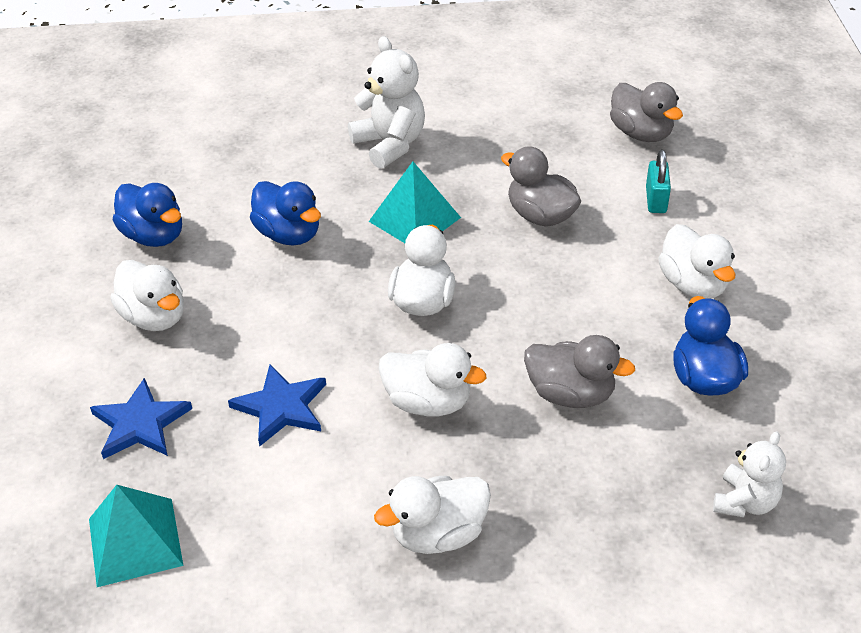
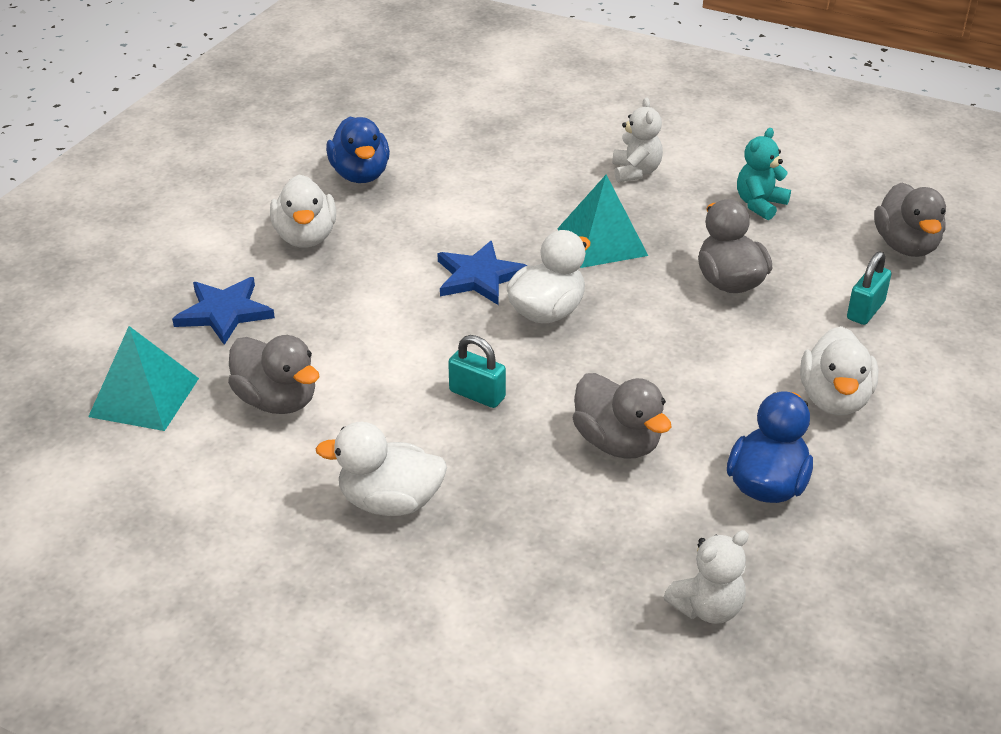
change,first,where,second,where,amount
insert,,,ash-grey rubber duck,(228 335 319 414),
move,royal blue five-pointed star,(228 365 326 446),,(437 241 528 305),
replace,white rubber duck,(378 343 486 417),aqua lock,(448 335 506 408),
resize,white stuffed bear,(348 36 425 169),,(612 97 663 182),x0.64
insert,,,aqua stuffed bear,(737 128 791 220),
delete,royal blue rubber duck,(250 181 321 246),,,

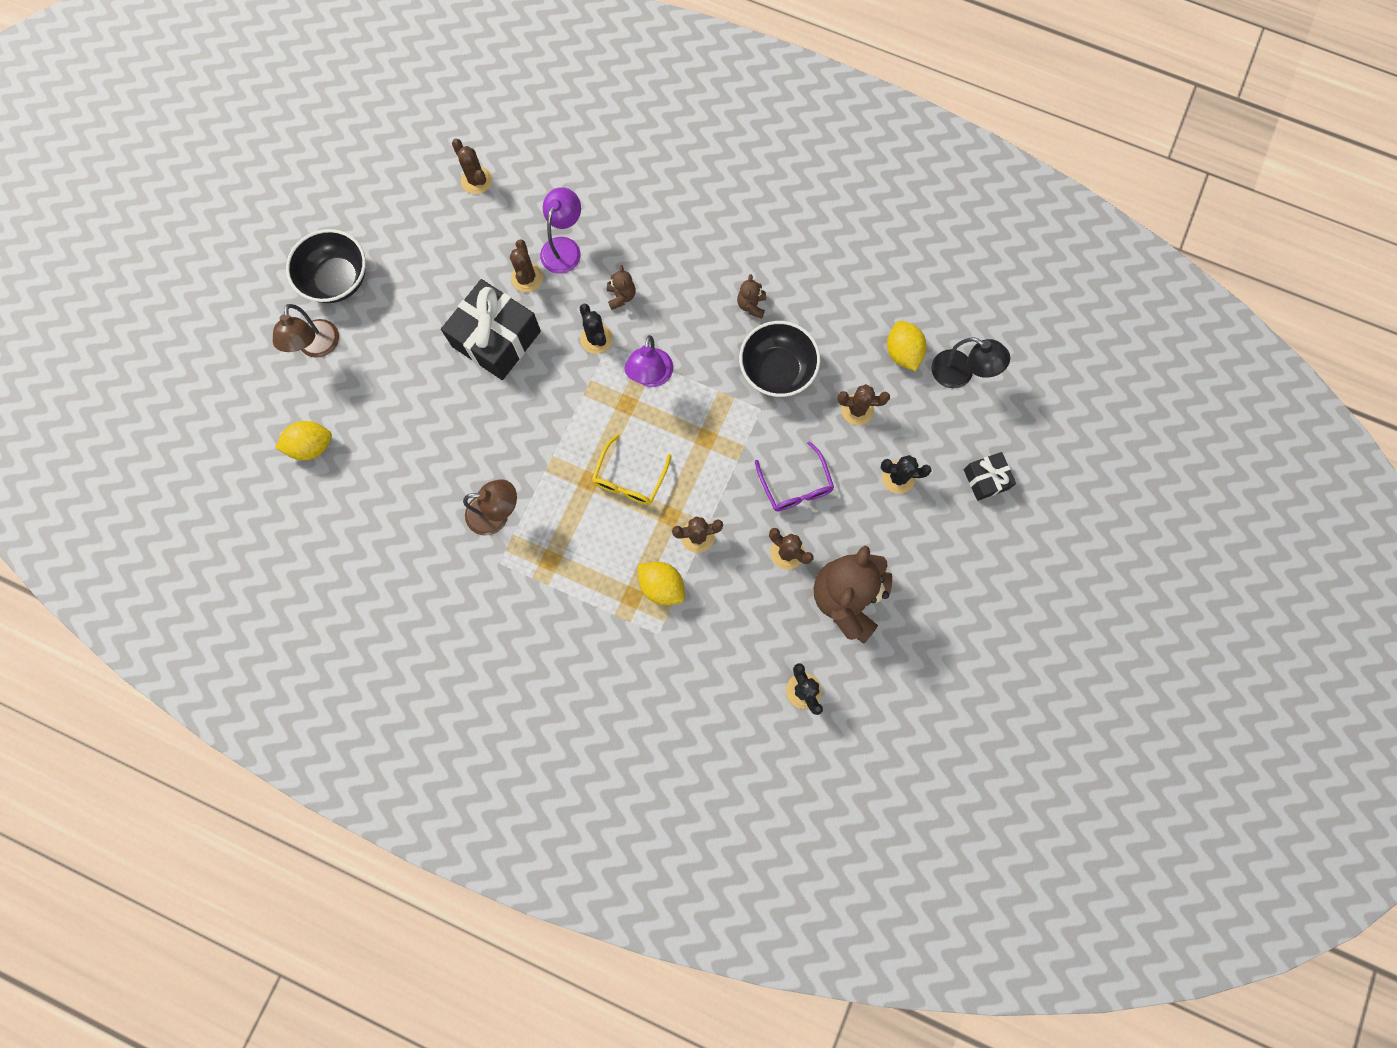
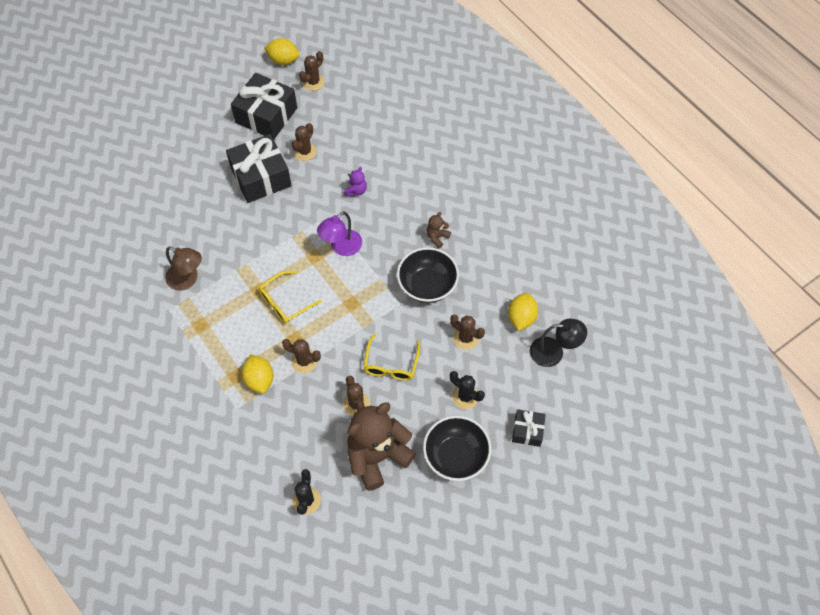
change,first,where,second,where,amount
insert,,,jet-black gift,(231 73 297 139),
move,golden toy lemon,(275 421 332 460),,(264 38 299 65),
rotate,brown cactus,(452 139 492 194),,(299 51 325 91),45 degrees clockwise
recolor,brown stuffed bear,(607 265 635 310),violet stuffed bear,(344 167 367 197),
recolor,violet eyeglasses,(755 441 834 511),golden eyeglasses,(363 333 420 381),
move,jet-black bowl,(286 229 366 303),,(423 416 491 481),
rotate,jet-black reading lamp,(932 337 1010 388),,(530 319 587 367),60 degrees counterclockwise
delete,brown reading lamp,(273 304 339 358),,,
delete,violet reading lamp,(540 187 581 274),,,
delete,jet-black cactus,(579 304 613 354),,,

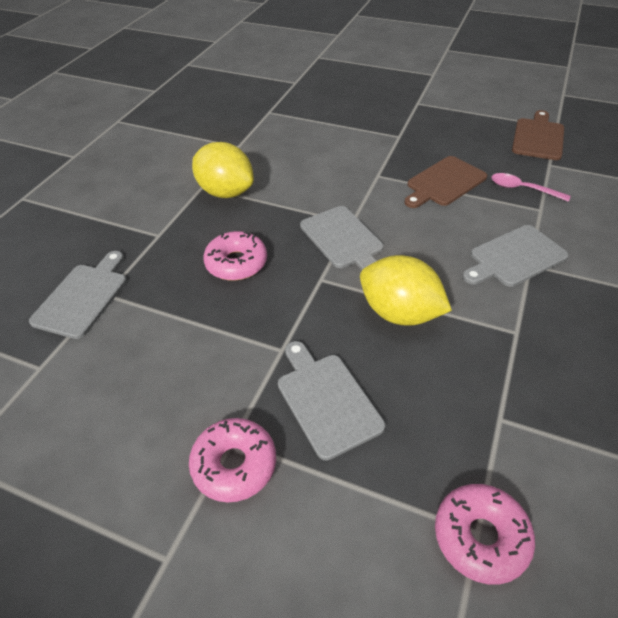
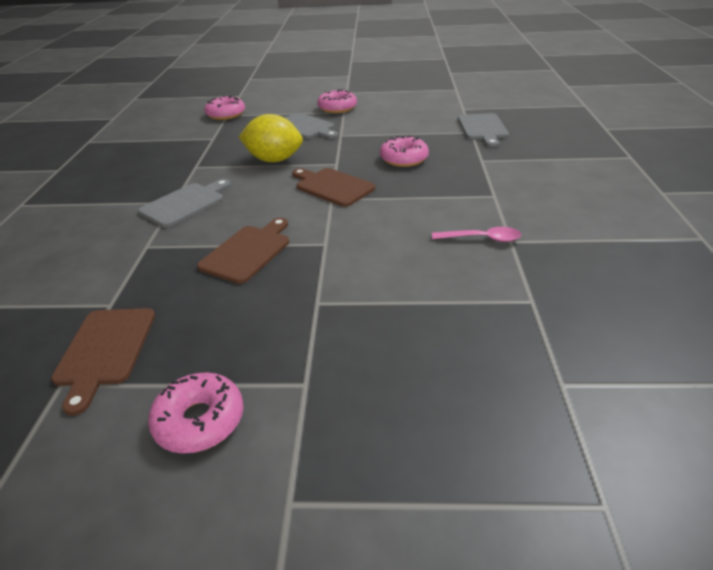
change,first,where,second,where,amount
insert,,,rosy doughnut,(148 373 244 453),
recolor,ash-grey bread board,(300 206 384 270),brown bread board,(292 168 375 207),
move,rosy teaspoon,(491 173 571 202),,(432 227 521 242),
delete,golden toy lemon,(192 142 254 198),,,

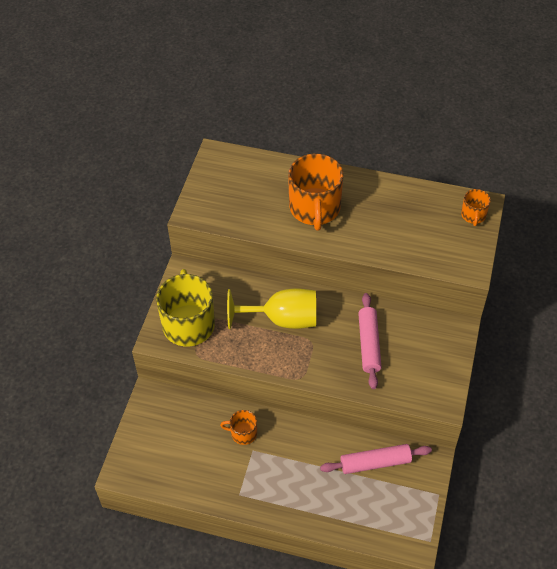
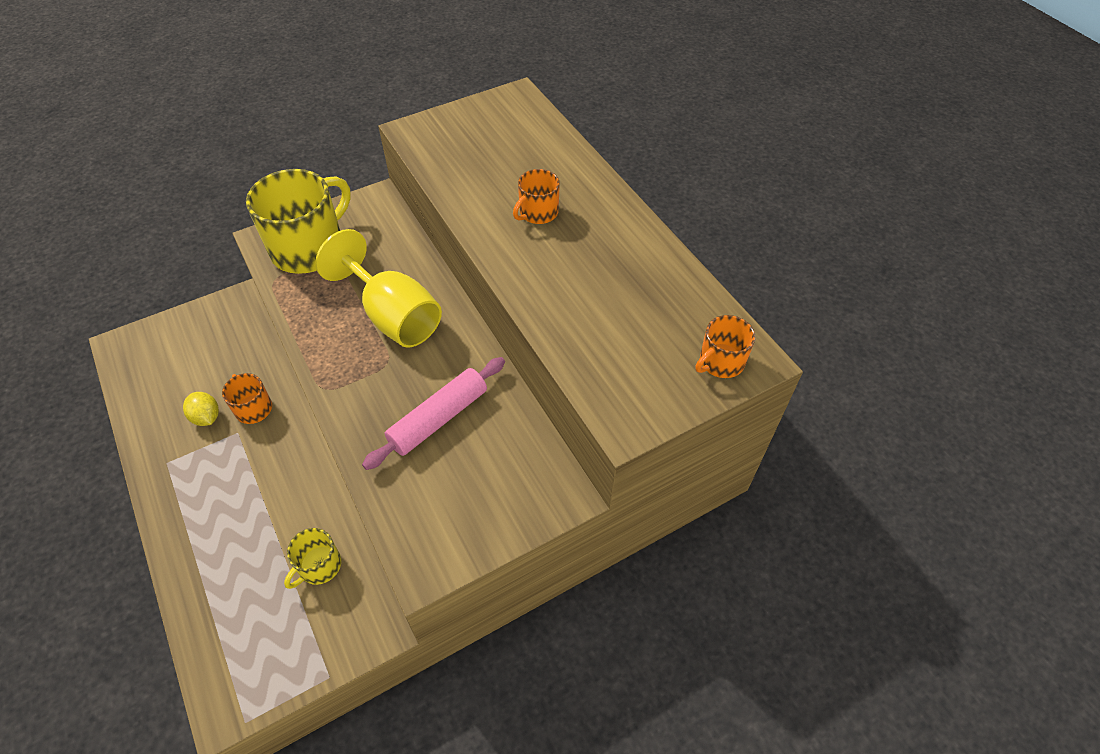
change,first,where,second,where,amount
insert,,,golden toy lemon,(183 392 219 426),
replace,rosy pastry roller,(320 444 432 474),golden coffee mug,(284 528 341 589),
resize,orange-coloured coffee mug,(288 153 344 230),,(513 169 560 224),x0.49

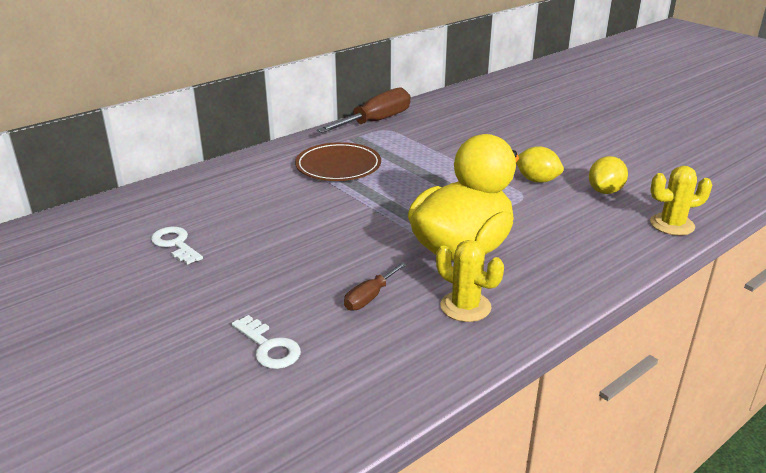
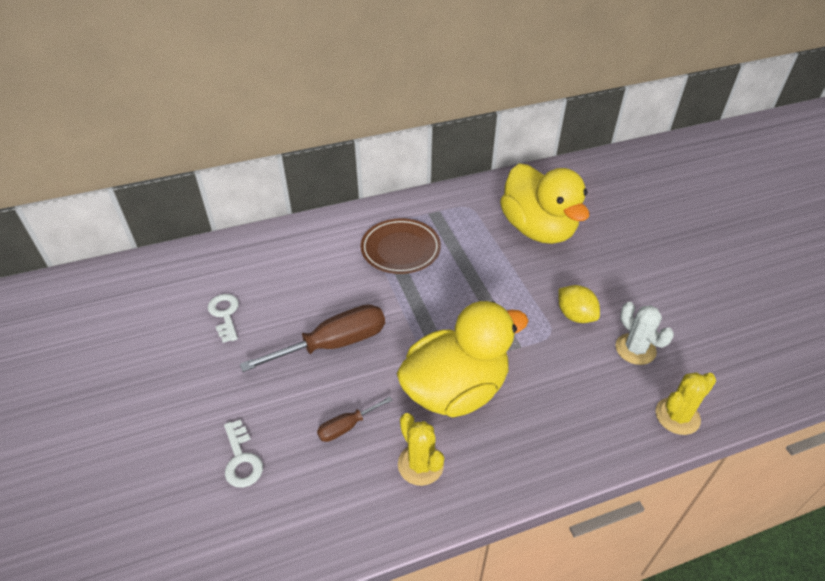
change,first,where,second,where,amount
move,brown flat screwdriver,(317 87 410 133),,(240 304 385 372),
insert,,,golden rubber duck,(500 163 589 244),
replace,golden toy lemon,(589 156 628 194),white cactus,(615 302 674 365),
rotate,golden cactus,(650 166 712 235),,(656 372 716 435),45 degrees counterclockwise

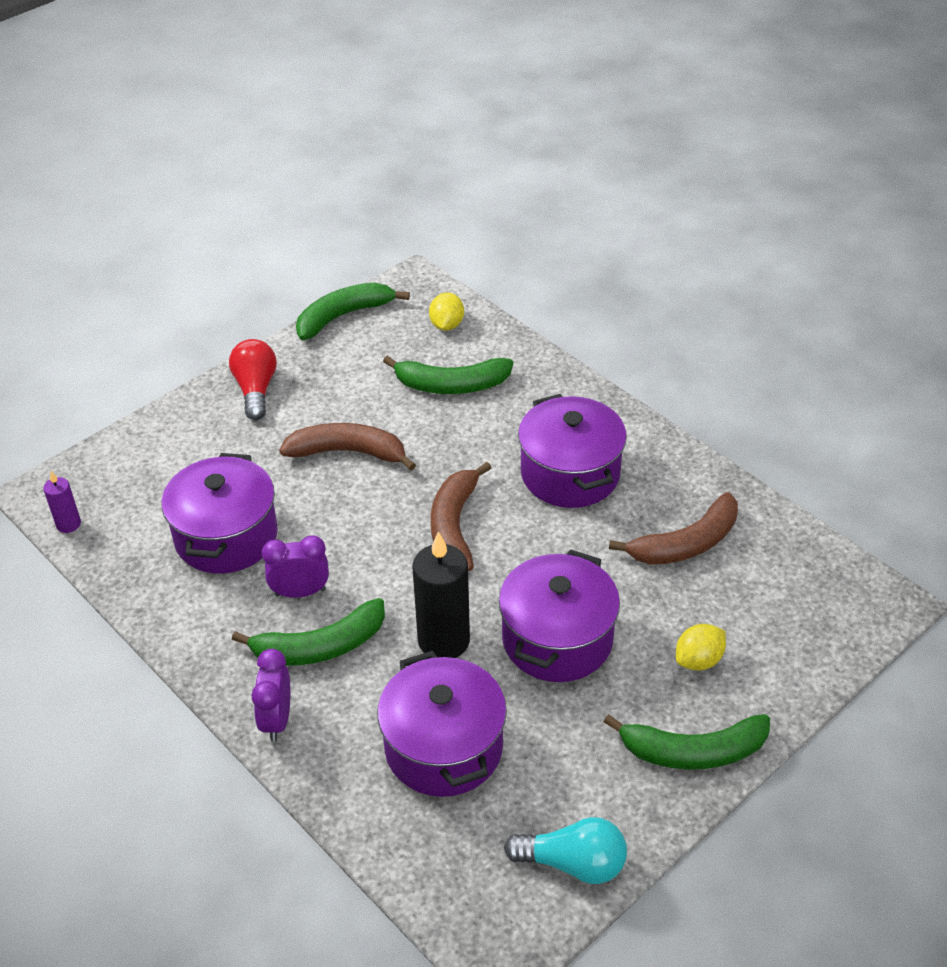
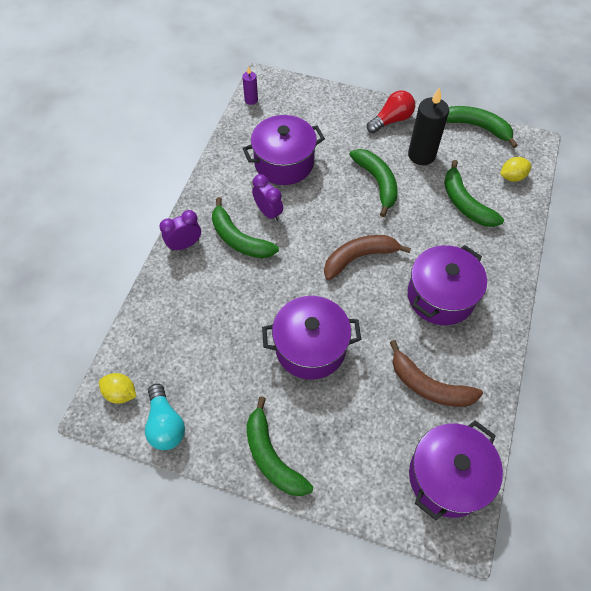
change,first,where,second,where,amount
move,golden toy lemon,(676 624 726 671),,(99 373 136 404),
recolor,brown banana fruit,(279 423 416 471),green banana fruit,(349 149 398 217),
move,jet-black candle,(412 531 470 658),,(408 87 449 165),
move,violet cooking pot,(377 651 507 797),,(409 420 503 520),

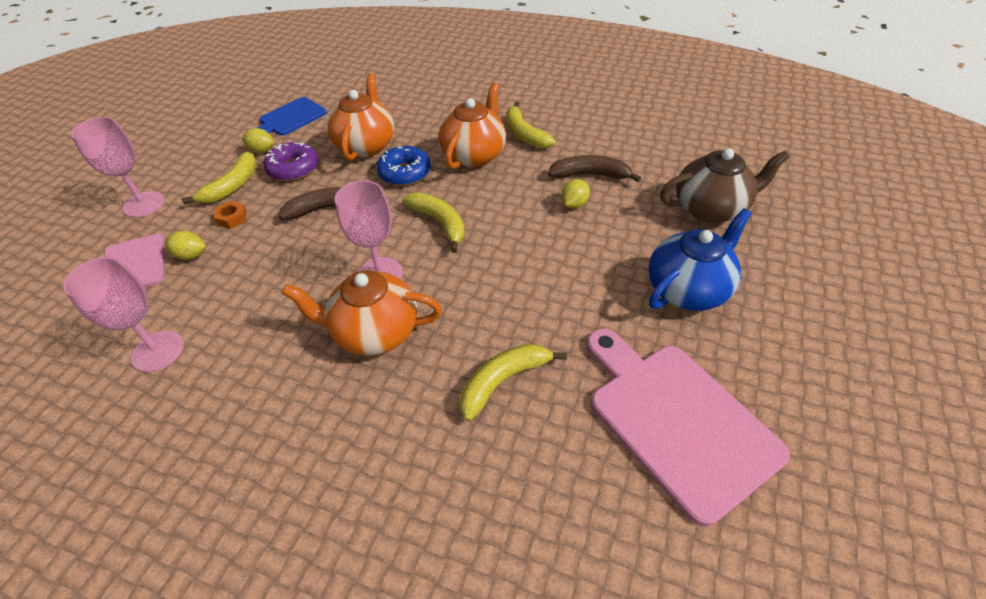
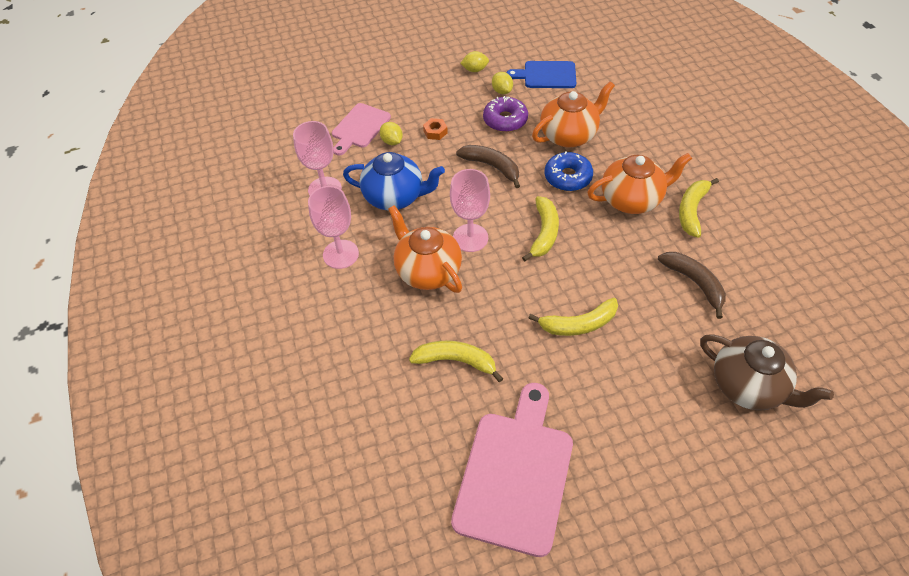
change,first,where,second,where,amount
move,rosy wine glass,(71 117 164 217),,(308 186 359 269),
move,royal blue china teapot,(648 208 752 311),,(343 152 445 210),
move,golden toy lemon,(561 179 590 209),,(460 51 489 72),
move,golden banana fruit,(182 152 257 204),,(528 298 618 336),

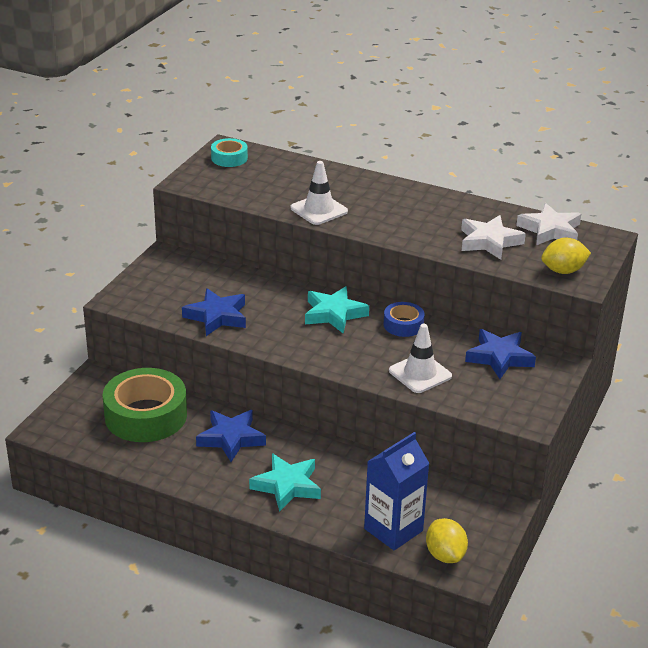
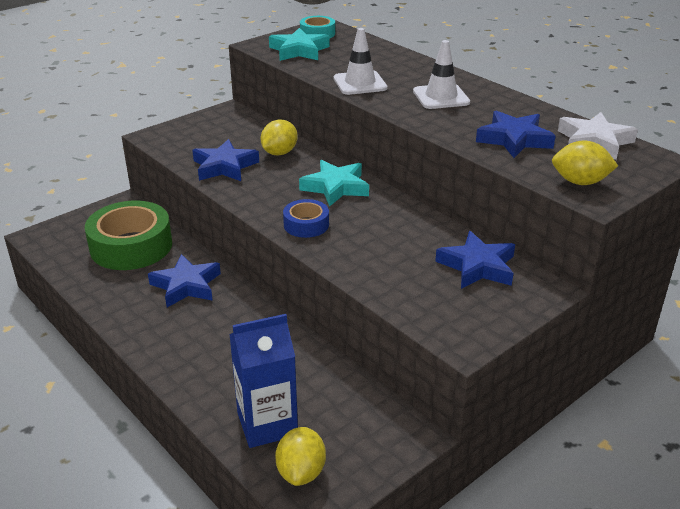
change,first,where,second,where,amount
insert,,,golden toy lemon,(261 119 298 156),
move,aqua five-pointed star,(249 453 321 512),,(269 28 330 61),
move,royal blue tape,(384 302 425 337),,(283 199 329 238),
move,white road cone,(389 324 452 393),,(413 40 470 109),
recolor,white five-pointed star,(461 215 526 260),royal blue five-pointed star,(476 111 556 158),

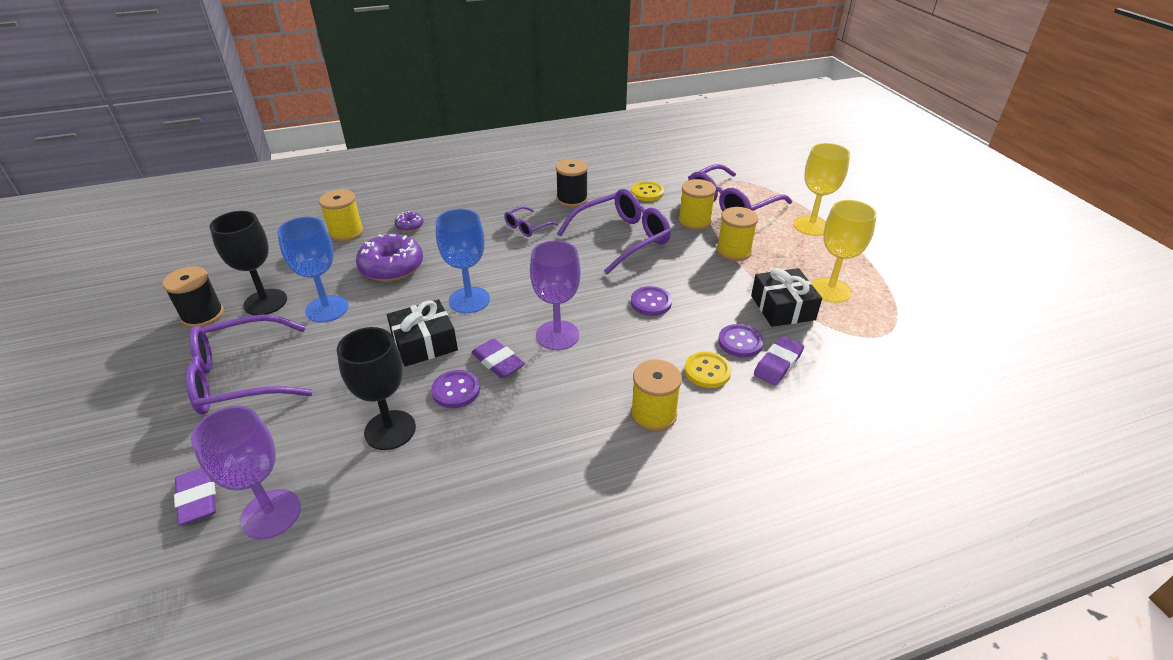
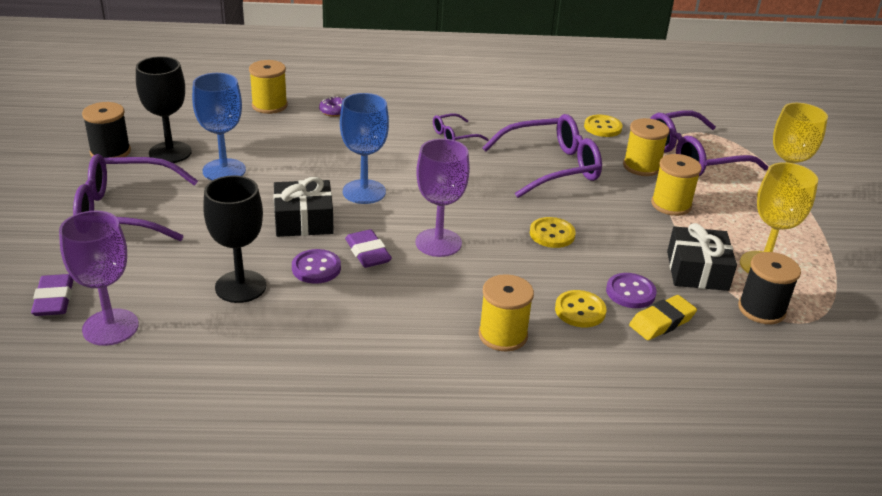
change,first,where,second,where,amount
recolor,violet shirt button,(631 286 672 316),golden shirt button,(530 217 576 248),
recolor,violet gum eraser,(754 336 804 385),golden gum eraser,(629 295 697 340),
move,jet-black spool,(556 159 588 207),,(738 252 801 324),
delete,violet doughnut,(356 234 423 282),,,

